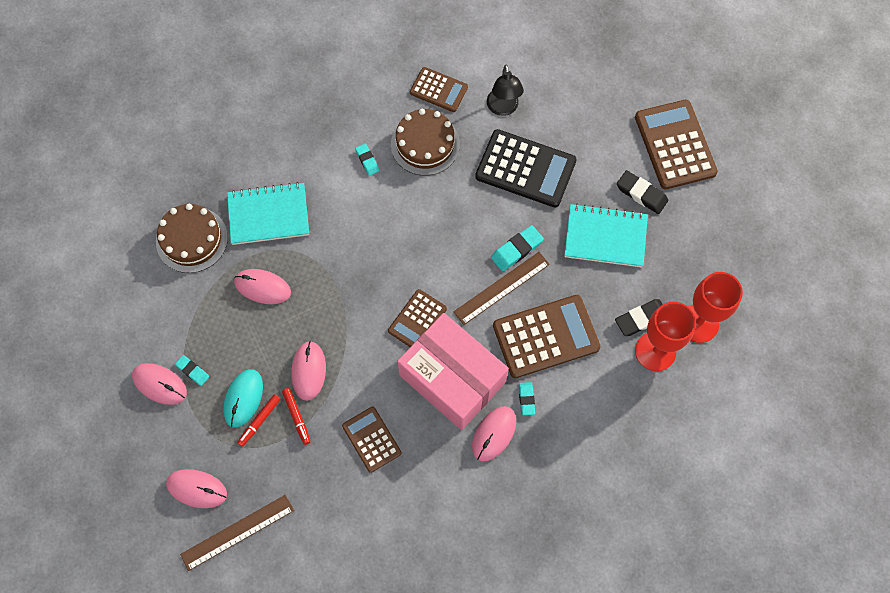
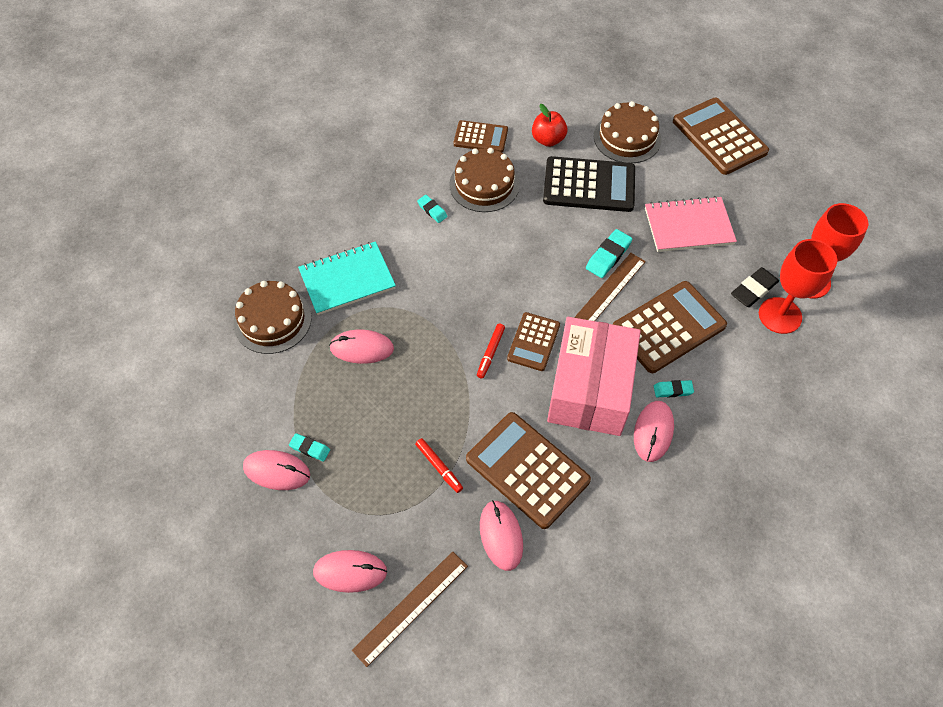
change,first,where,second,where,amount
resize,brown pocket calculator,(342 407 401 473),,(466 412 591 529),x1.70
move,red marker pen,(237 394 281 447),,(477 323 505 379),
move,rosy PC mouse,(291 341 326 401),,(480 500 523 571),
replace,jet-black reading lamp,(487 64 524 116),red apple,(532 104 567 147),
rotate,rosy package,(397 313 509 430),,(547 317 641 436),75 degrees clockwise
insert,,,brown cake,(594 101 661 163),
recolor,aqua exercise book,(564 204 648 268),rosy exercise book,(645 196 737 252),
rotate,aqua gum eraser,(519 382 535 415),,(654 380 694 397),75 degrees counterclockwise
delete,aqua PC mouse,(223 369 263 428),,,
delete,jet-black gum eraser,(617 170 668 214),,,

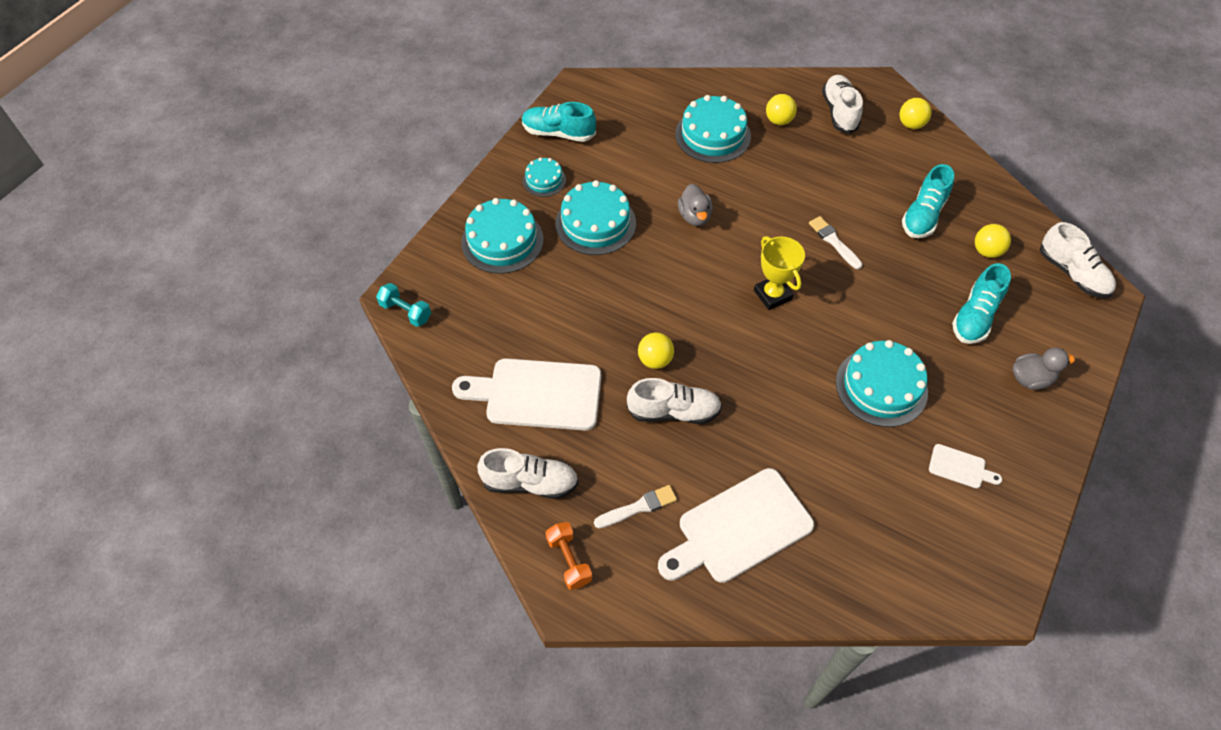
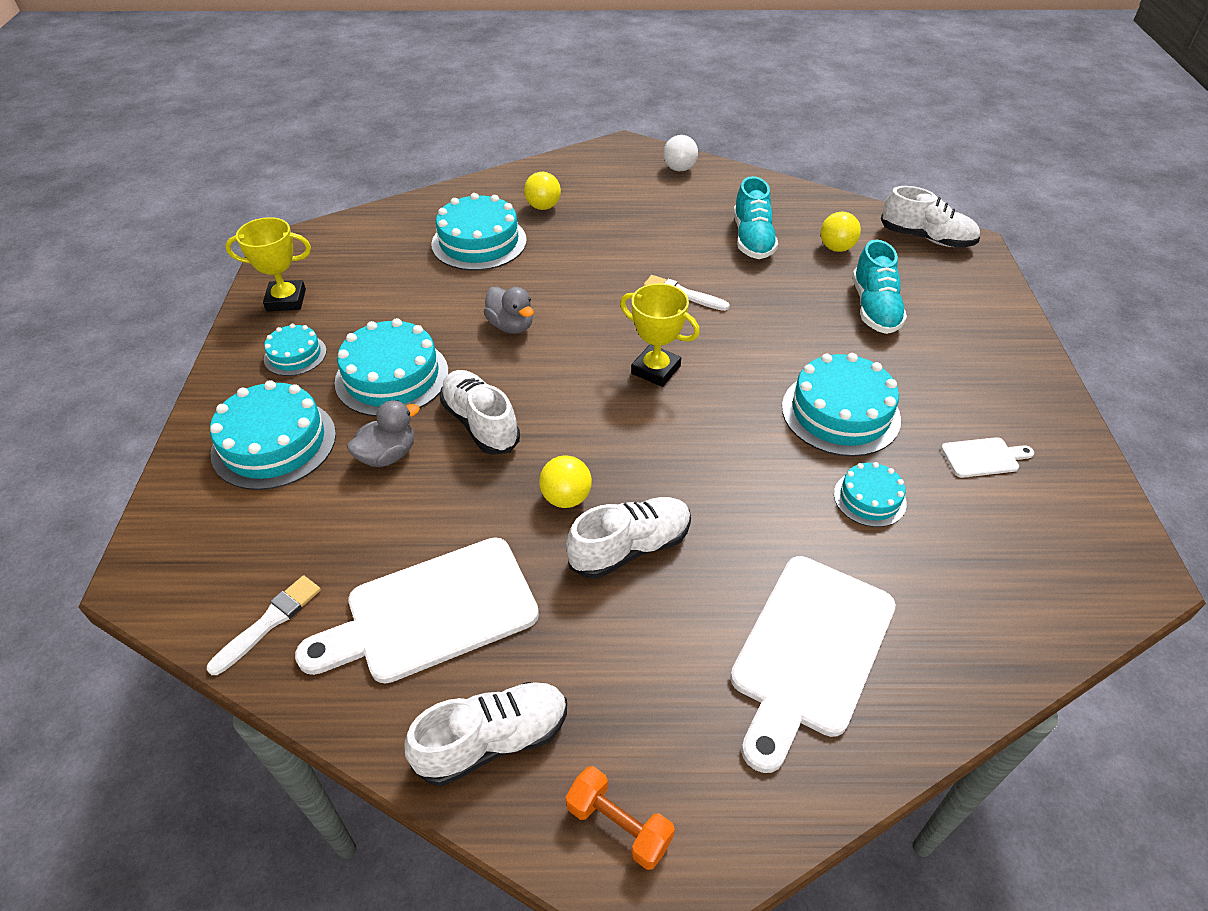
change,first,where,second,where,amount
move,white paint brush,(594 485 677 529),,(207 575 321 675),
replace,aqua sneaker,(522 102 596 142),golden trophy,(225 217 311 311),
move,ash-grey rubber duck,(1012 348 1075 390),,(347 400 420 467),
move,white sneaker,(822 75 863 134),,(440 370 520 455),
recolor,golden sphere,(900 98 931 129),white sphere,(663 135 698 171),
insert,,,aqua cake,(834 462 907 527),
delete,aqua hand weight,(376 283 431 327),,,

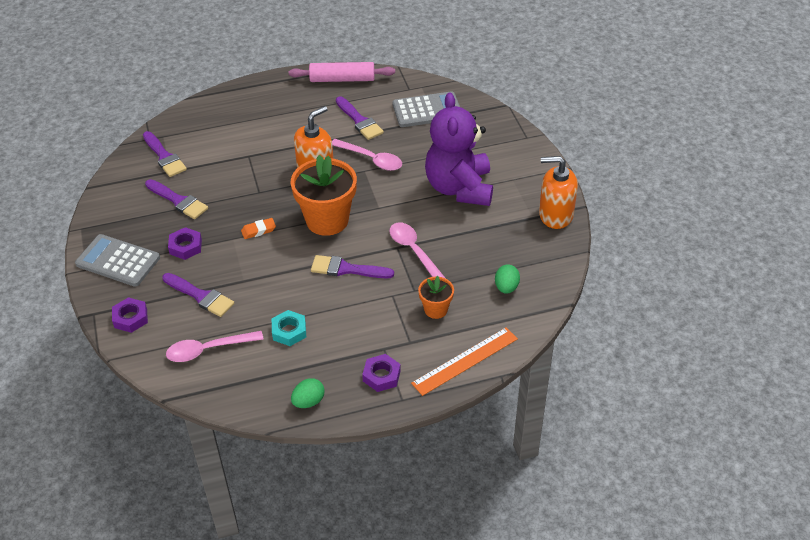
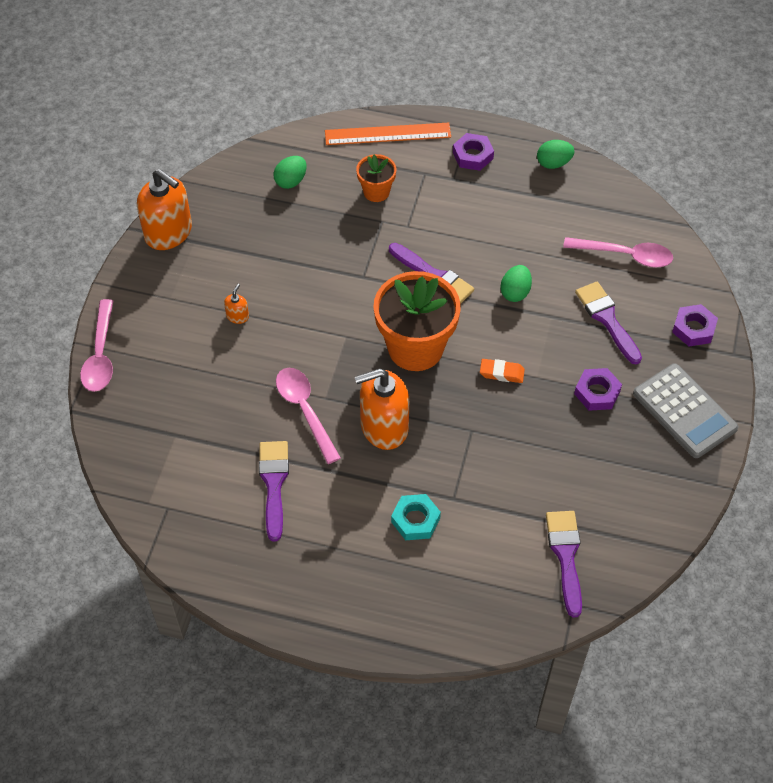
change,first,where,second,where,amount
move,rosy teaspoon,(389 222 446 279),,(80 299 113 392),
replace,violet stuffed bear,(425 92 493 206),orange-coloured pump bottle,(224 284 249 324),
move,aqua hex nut,(272 310 306 346),,(391 494 441 540),
insert,,,green egg,(500 265 532 302),
delete,violet paint brush,(145 179 208 219),,,
delete,rosy pastry roller,(289 62 395 82),,,
delete,ash-grey pocket calculator,(392 91 460 127),,,

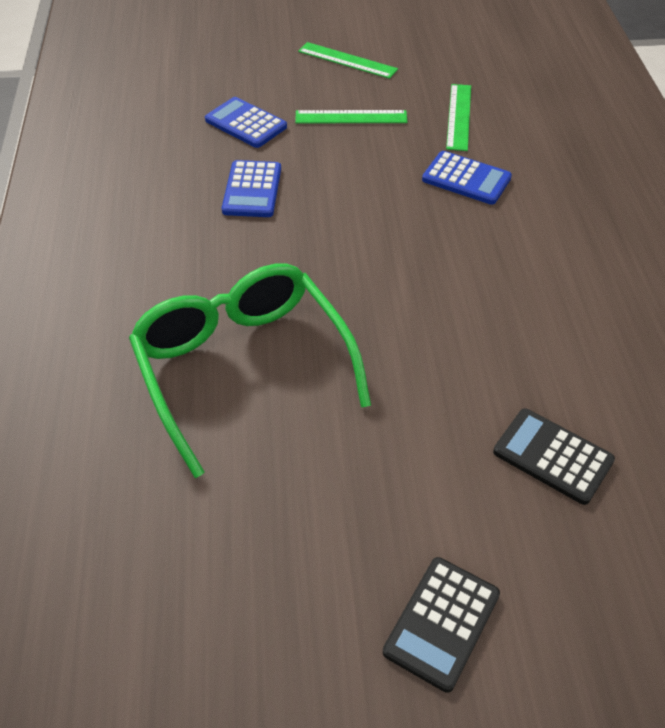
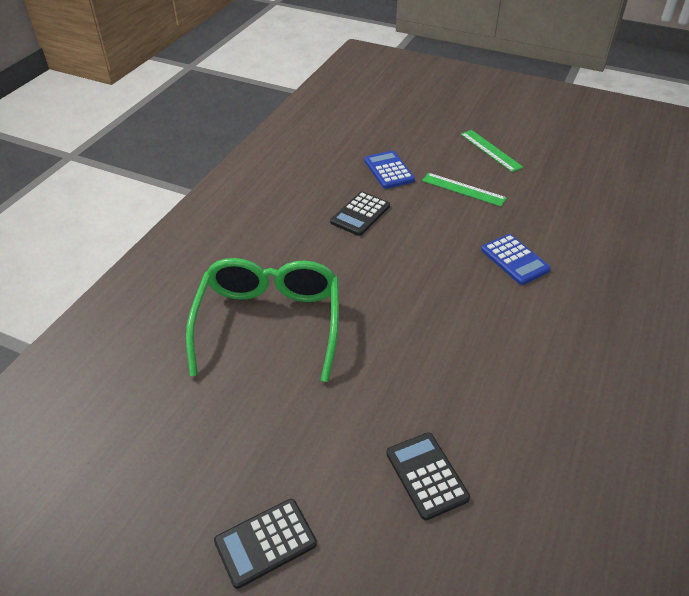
change,first,where,second,where,amount
recolor,royal blue pocket calculator,(222 160 281 217),jet-black pocket calculator,(330 191 390 236),
delete,green measuring stick,(446 84 471 151),,,

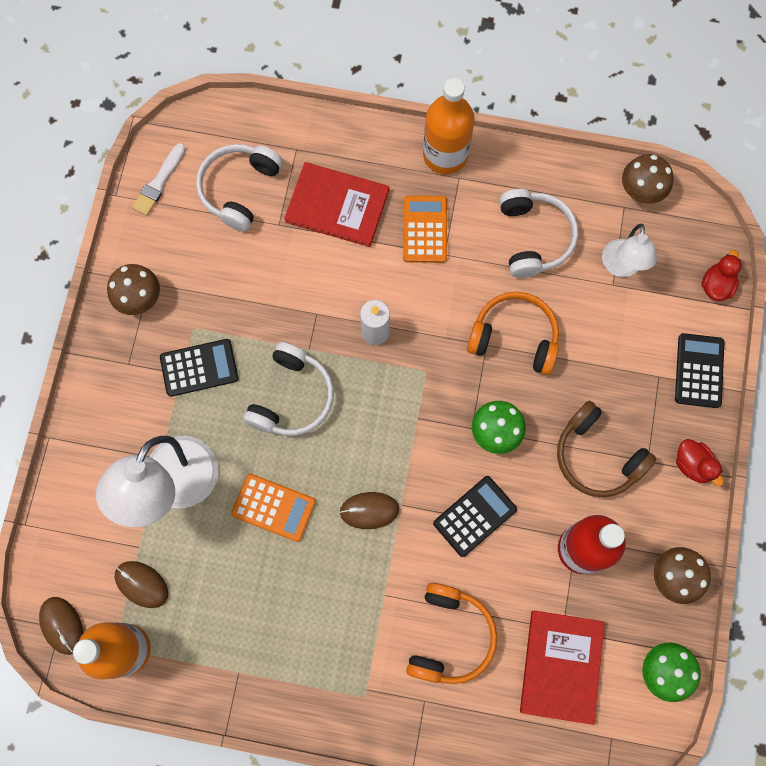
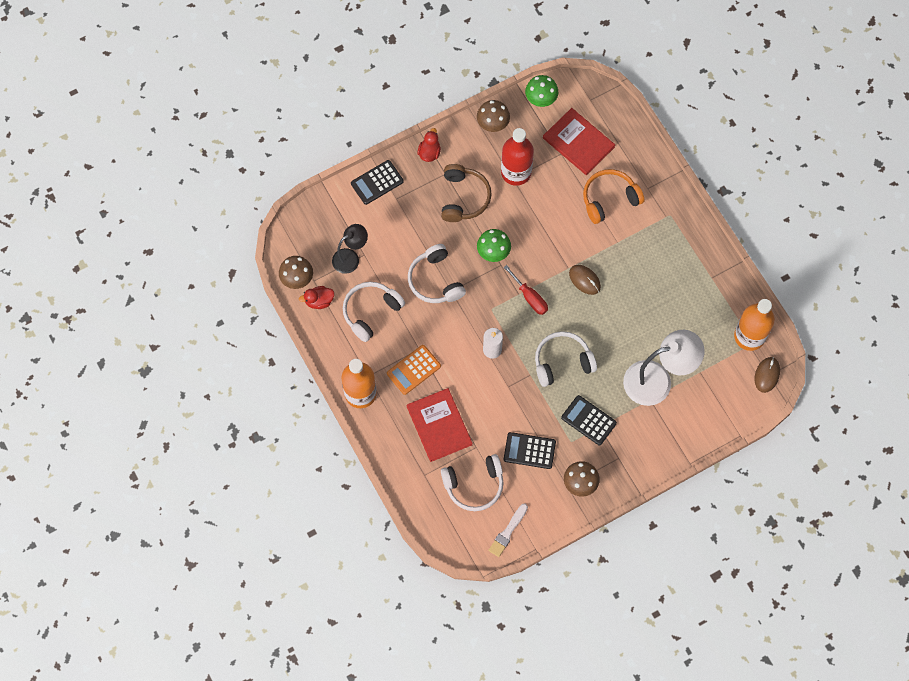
change,first,where,second,where,amount
move,red rubber duck,(701 250 742 301),,(299 286 334 309),
recolor,white reading lamp,(602 224 657 277),jet-black reading lamp,(332 224 368 274),
recolor,orange-coloured headphones,(467 292 559 375),white headphones,(408 244 466 303),
rotate,white paint brush,(132 143 186 216),,(488 504 528 557),135 degrees clockwise
insert,,,red flat screwdriver,(503 265 548 315),
move,jet-black pocket calculator,(433 476 517 557),,(504 432 556 469),
rotate,red hardback,(520 611 605 725),,(543 108 615 175),75 degrees clockwise
delete,brown PC mouse,(115 561 168 608),,,
delete,orange-coloured pocket calculator,(231 474 316 542),,,

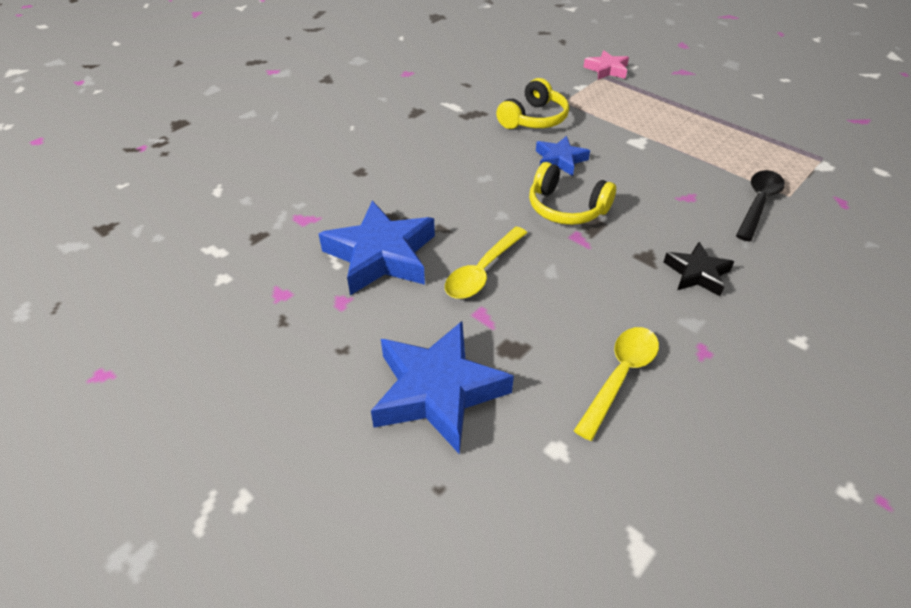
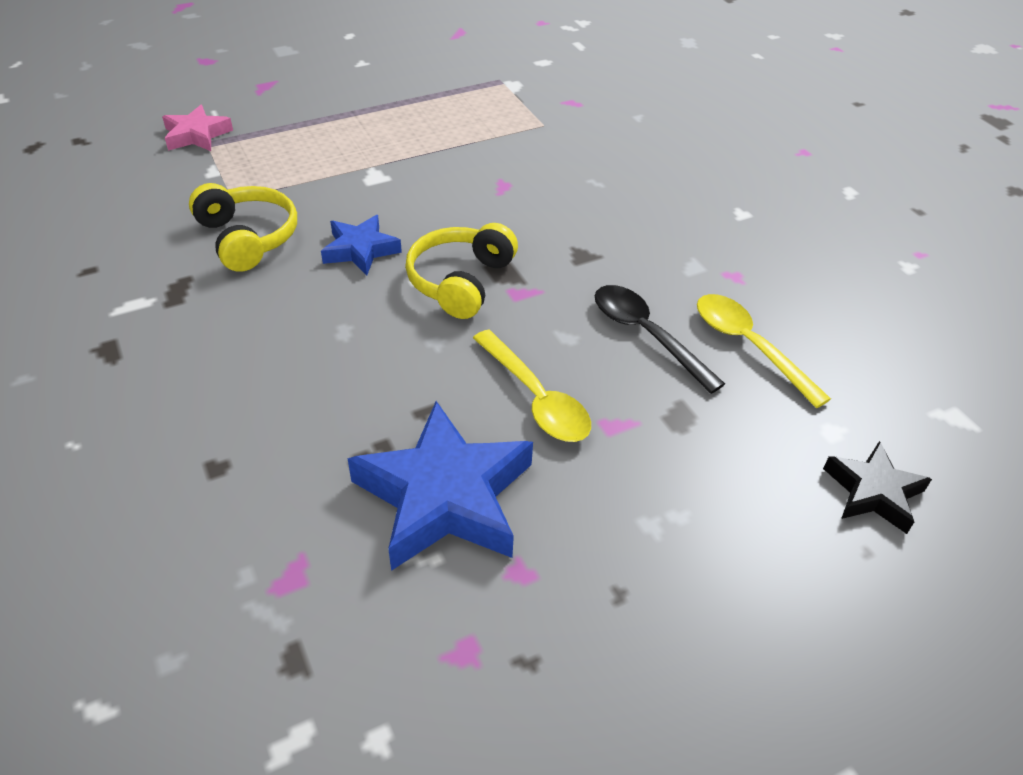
change,first,where,second,where,amount
rotate,golden headphones,(529 162 616 225),,(405 223 518 319),150 degrees clockwise
move,jet-black teaspoon,(736 170 785 242),,(595 285 725 394),
move,jet-black five-pointed star,(664 242 734 296),,(823 441 932 534),
delete,royal blue five-pointed star,(371 321 514 454),,,

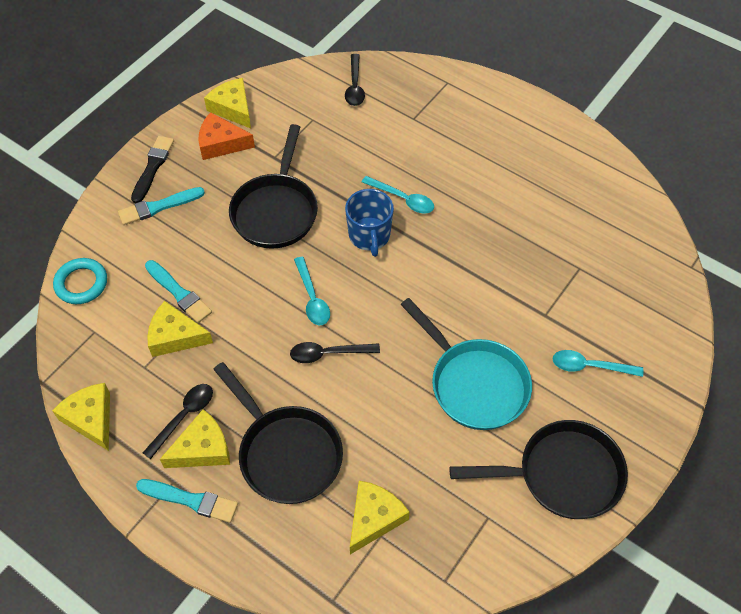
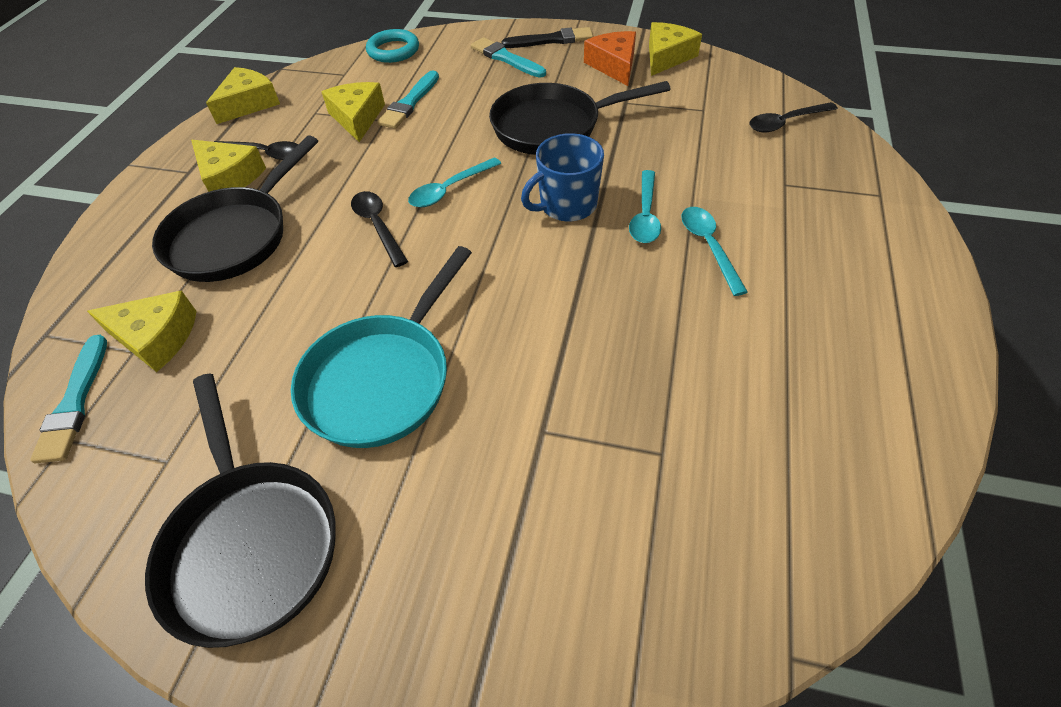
change,first,where,second,where,amount
move,aqua paint brush,(136 479 238 523),,(30 335 107 463),
move,aqua teaspoon,(552 350 643 377),,(681 207 748 296),

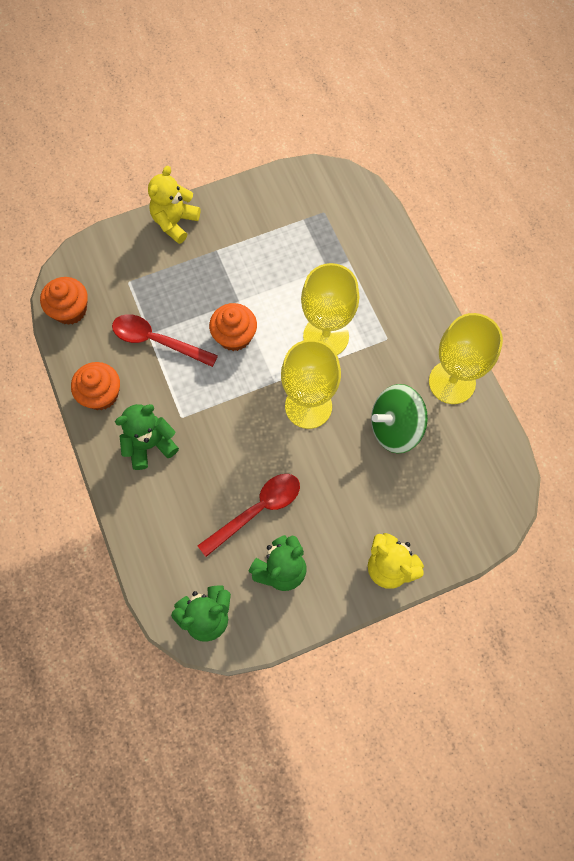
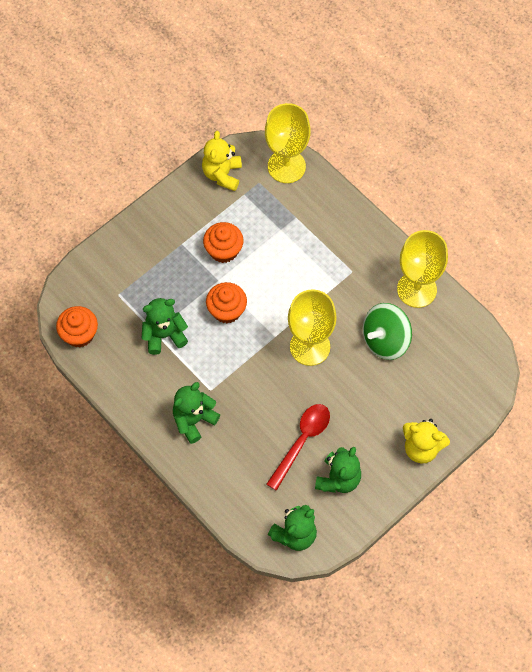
change,first,where,second,where,amount
replace,red teaspoon,(112 314 218 367),green stuffed bear,(142 298 188 355),
move,golden stuffed bear,(148 166 200 244),,(202 131 242 191),
move,orange-coloured fairy cake,(71 362 120 410),,(203 222 243 263),
move,golden wine glass,(301 263 359 355),,(265 103 310 183),

